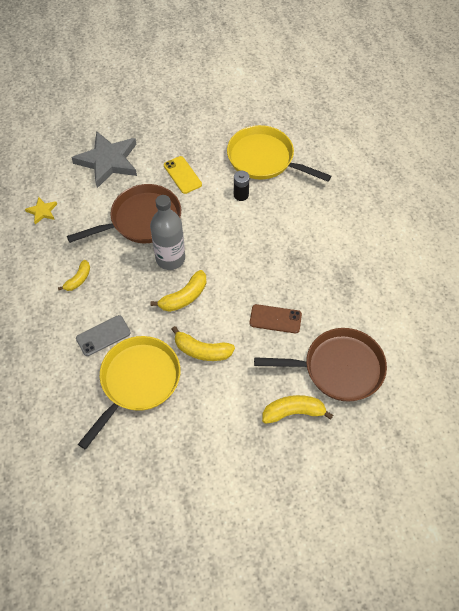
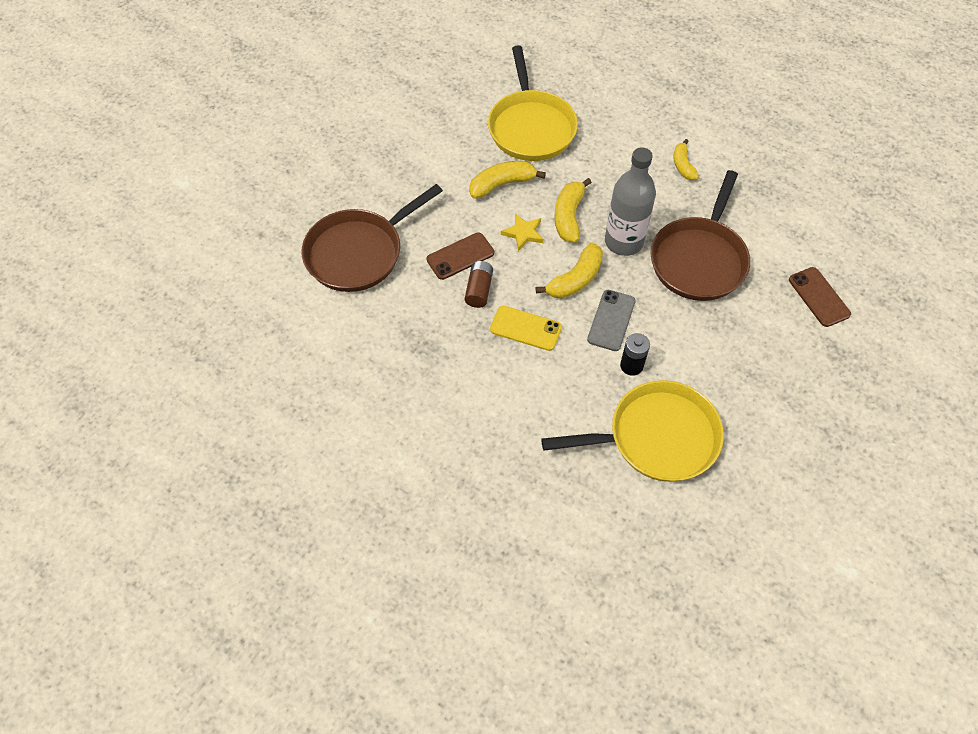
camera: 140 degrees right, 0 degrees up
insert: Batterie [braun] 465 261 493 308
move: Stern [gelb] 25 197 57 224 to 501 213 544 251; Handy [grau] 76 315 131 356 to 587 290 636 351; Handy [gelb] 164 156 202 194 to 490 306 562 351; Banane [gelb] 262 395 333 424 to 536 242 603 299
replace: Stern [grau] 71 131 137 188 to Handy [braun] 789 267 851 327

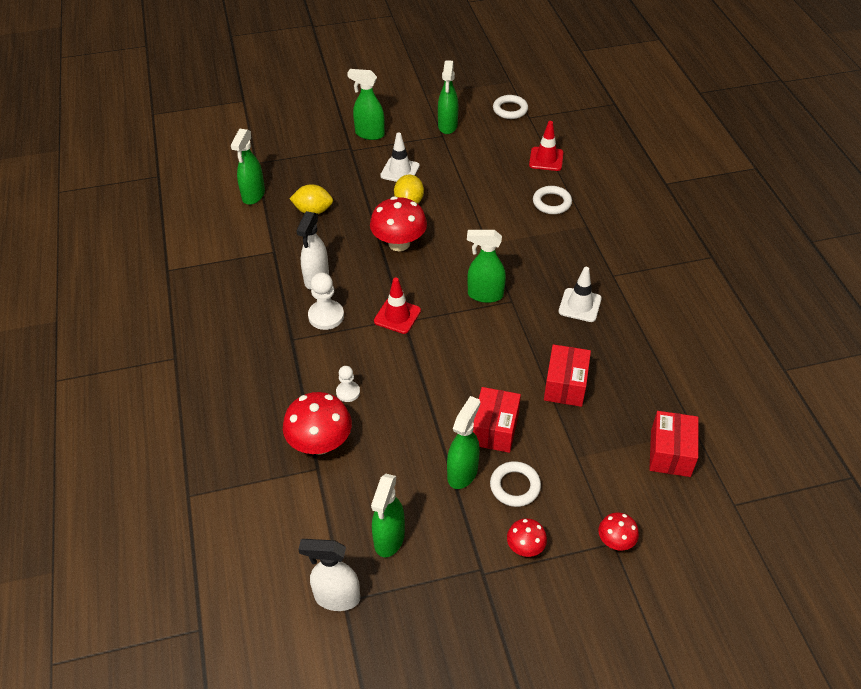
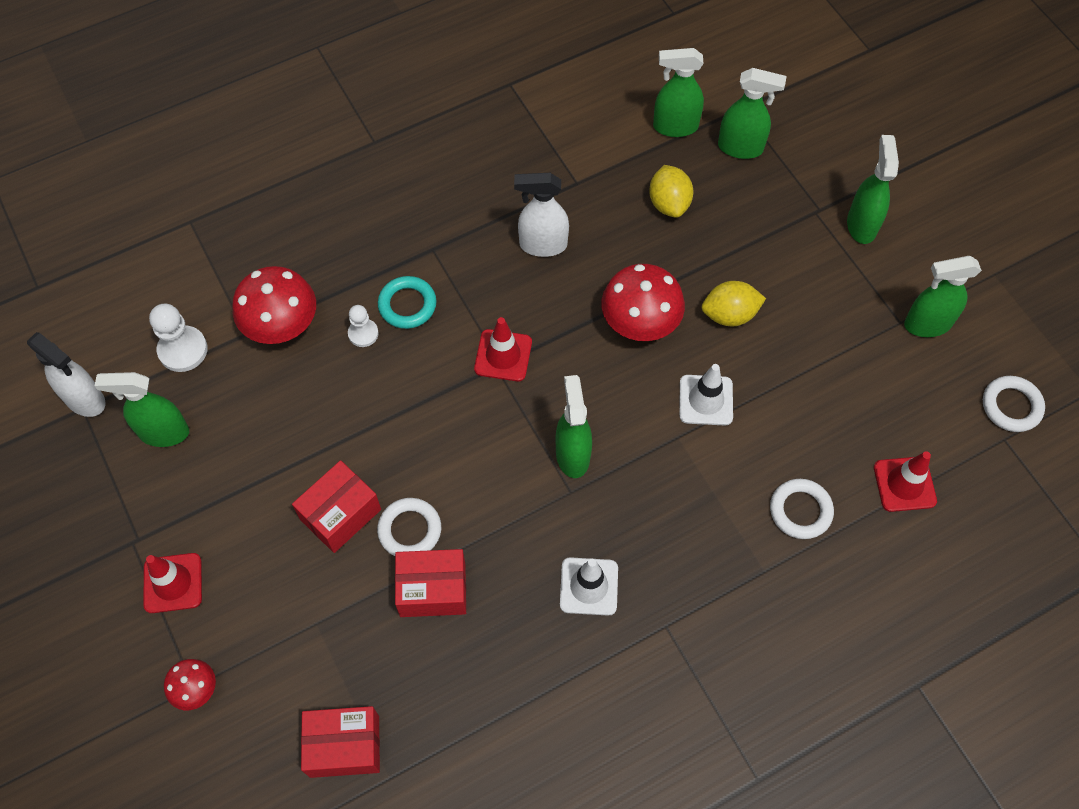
camera: 75 degrees right, 15 degrees up
insert: Ring [türkis] 378 276 436 329
move: Bauer [weiß] 308 272 344 330 to 149 303 208 372; Leitkegel [weiß] 380 133 420 182 to 680 364 733 425; Sprühflasche [grün] 447 396 480 489 to 718 68 787 159; Ring [weiß] 490 461 541 507 to 377 498 441 556
replace: Pilz [rot] 507 518 547 557 to Leitkegel [rot] 143 553 202 613
rotate: Sprühflasche [weiß] 298 539 360 611 = 27 332 106 417 135 degrees clockwise; Schachtel [rot] 473 387 521 453 = 292 460 381 553 45 degrees counterclockwise

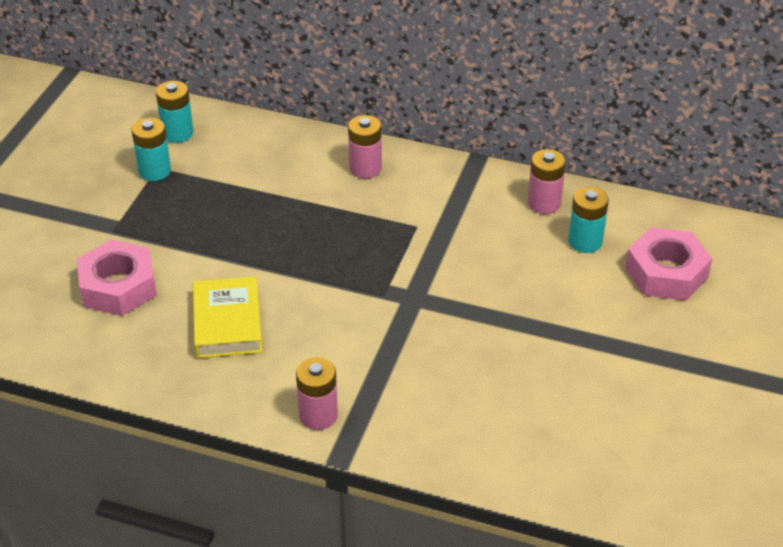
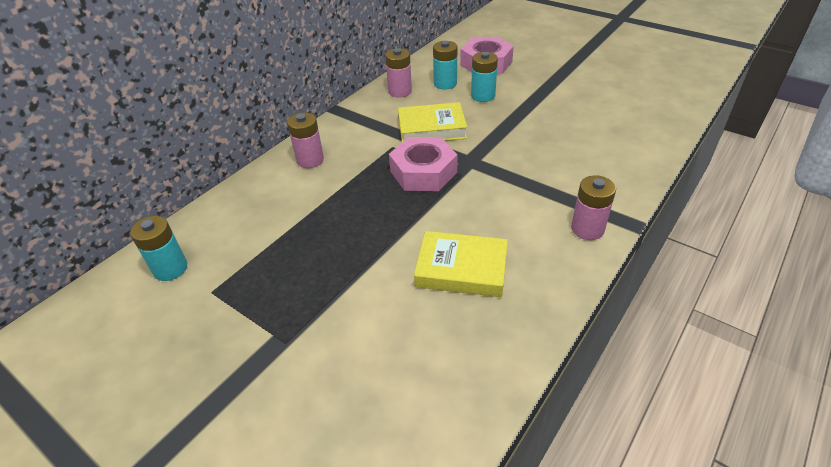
camera: 70 degrees left, 0 degrees up
insert: Buch [gelb] 398 102 467 142
move: Sechskantmutter [rosa] 77 239 157 316 to 389 137 457 191; Batterie [türkis] 132 118 171 181 to 471 52 498 102

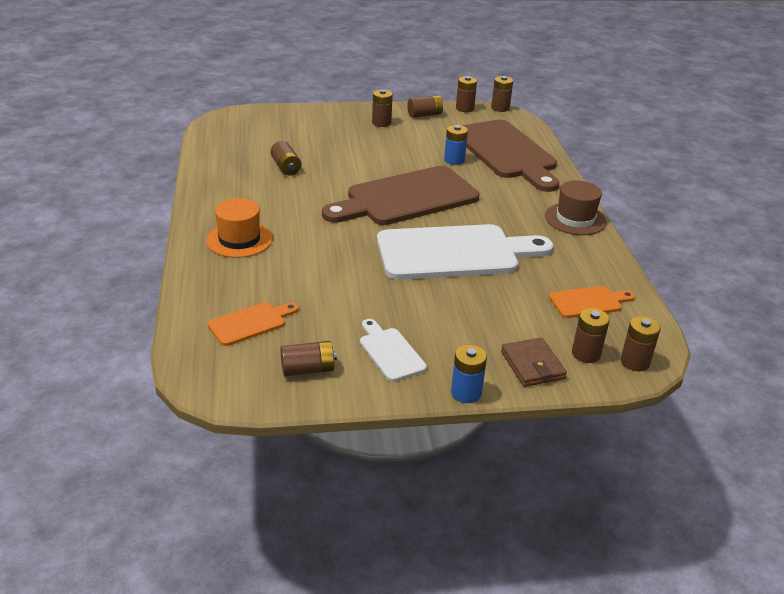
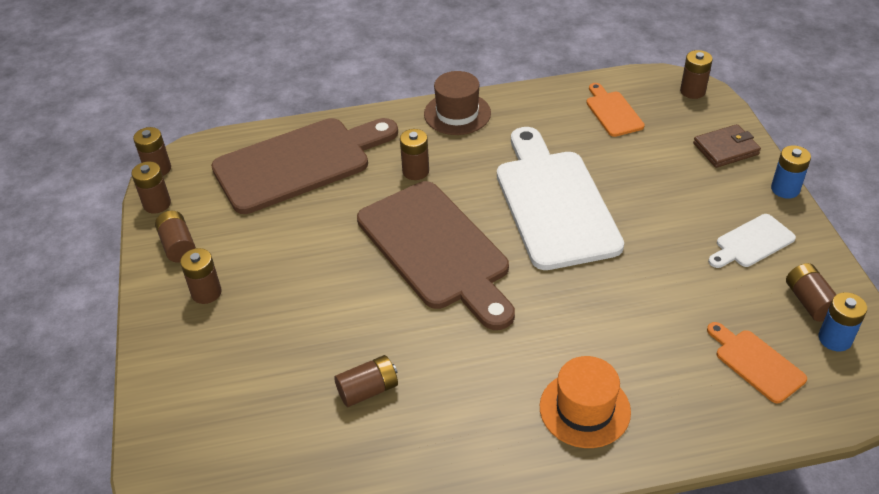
camera: 90 degrees left, 10 degrees up
move: Batterie [blau] 444 125 468 165 to 819 292 867 351; Batterie [braun] 572 308 610 363 to 400 129 429 180

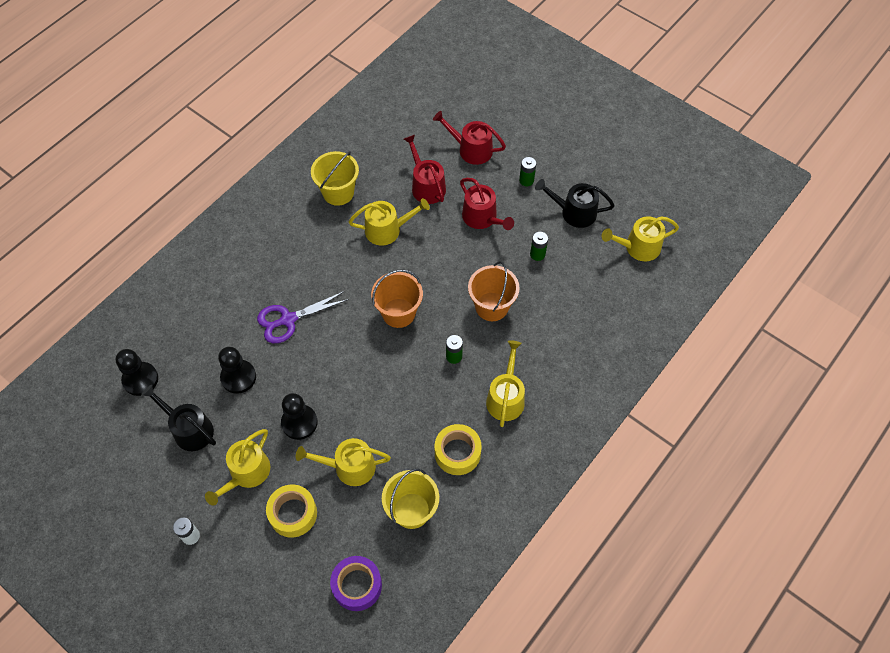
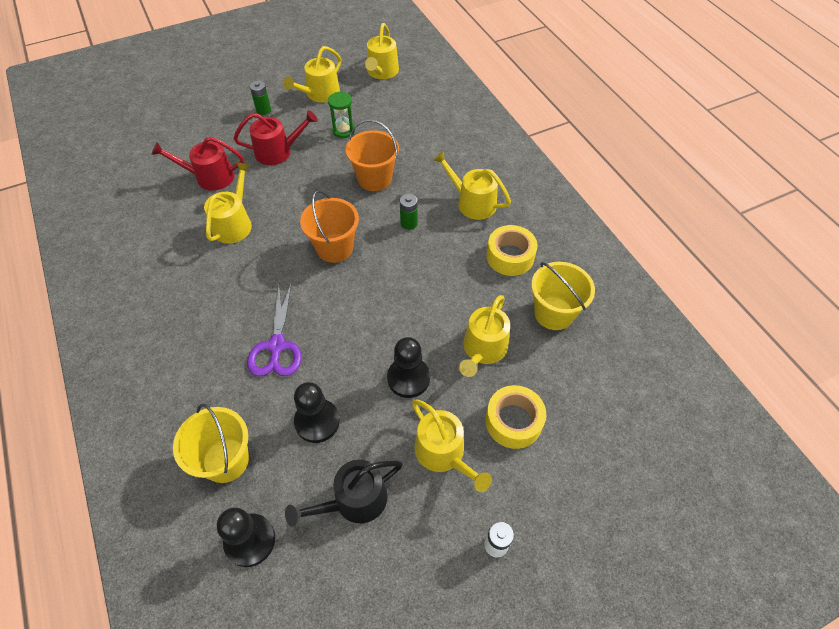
camera: 65 degrees left, 5 degrees down
delete: Klebeband [lila] 330 556 382 611; Gießkanne [rot] 433 111 506 165
move: Eimer [gelb] 311 151 359 206 to 173 404 249 483
replace: Batterie [grün] 530 232 548 261 to Sanduhr [grün] 328 92 355 138
recolor: Gießkanne [schwarz] 535 179 615 228 to Gießkanne [gelb] 283 46 341 103

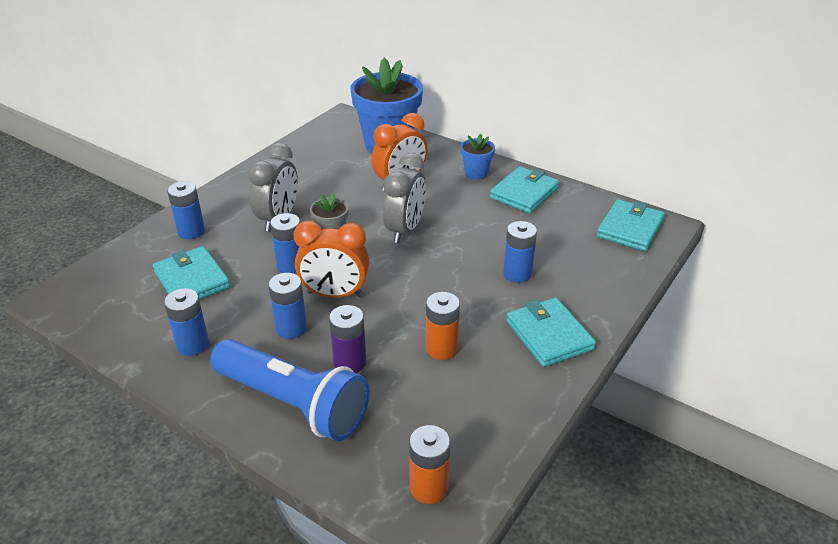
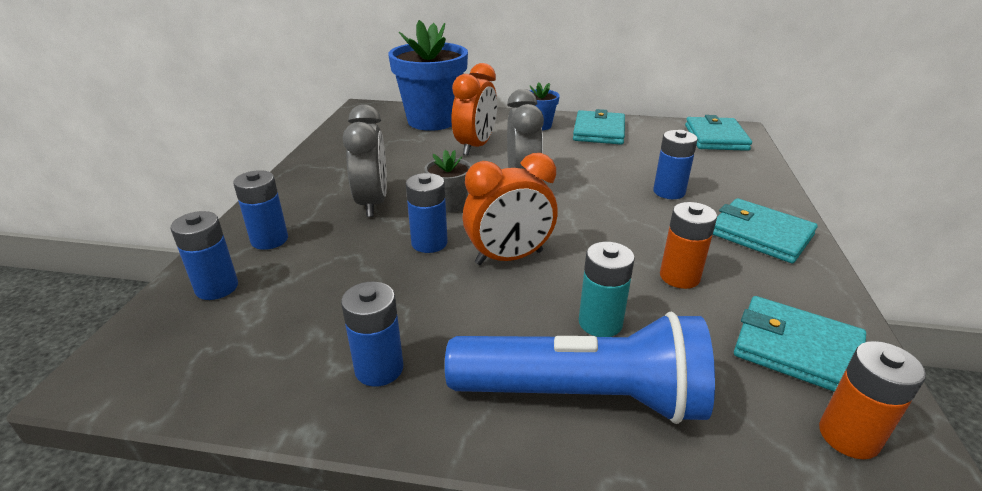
camera: 25 degrees left, 5 degrees down
move: Geldbörse [türkis] 153 246 230 299 to 734 296 866 392; Batterie [blau] 268 273 307 339 to 171 211 238 300
recolor: Batterie [lila] 329 305 366 373 to Batterie [türkis] 579 242 635 337

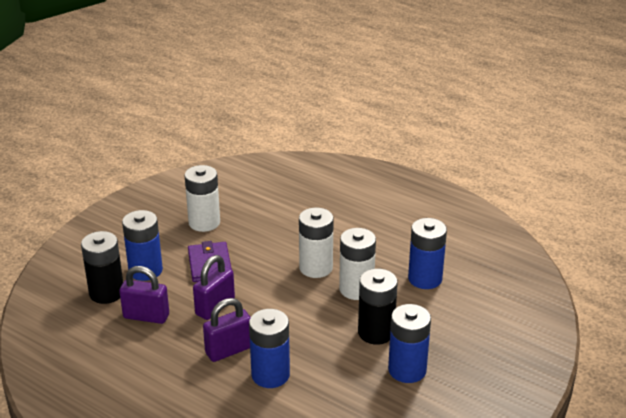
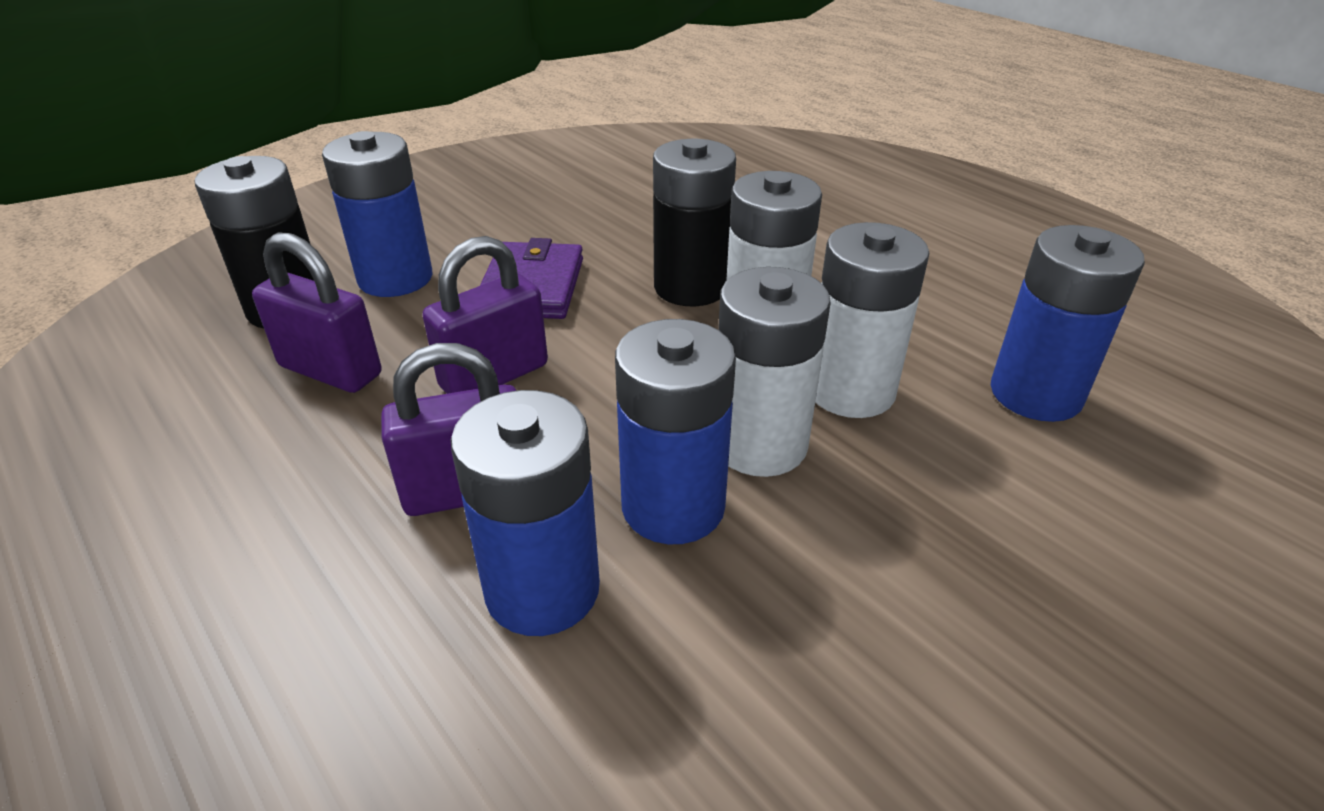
camera: 15 degrees right, 5 degrees up
move: Batterie [weiß] 184 165 220 232 to 718 267 831 477; Batterie [schwarz] 358 269 398 345 to 653 138 736 306; Batterie [blau] 388 304 431 383 to 615 319 736 544

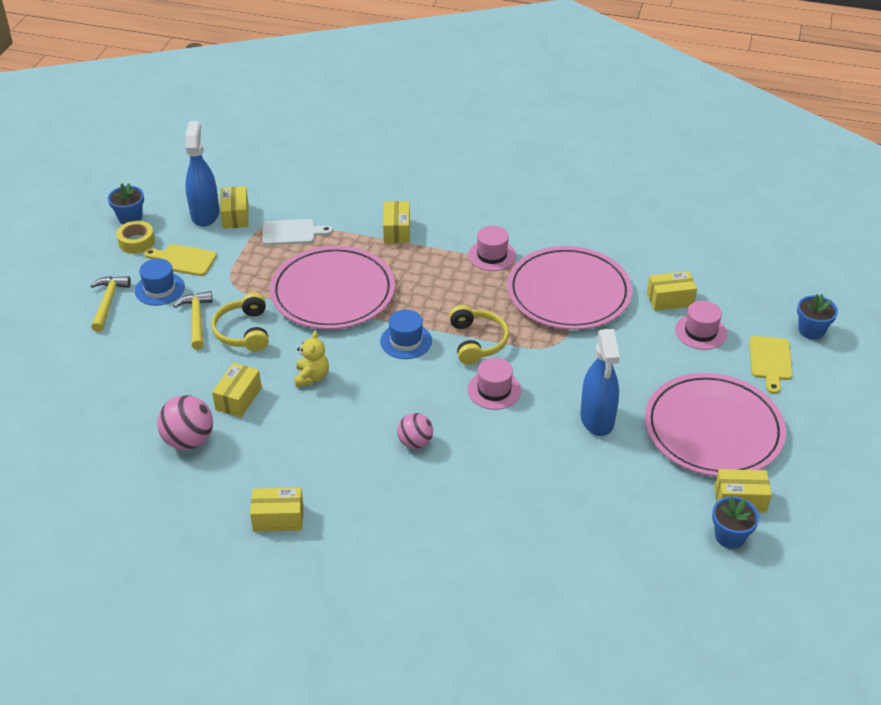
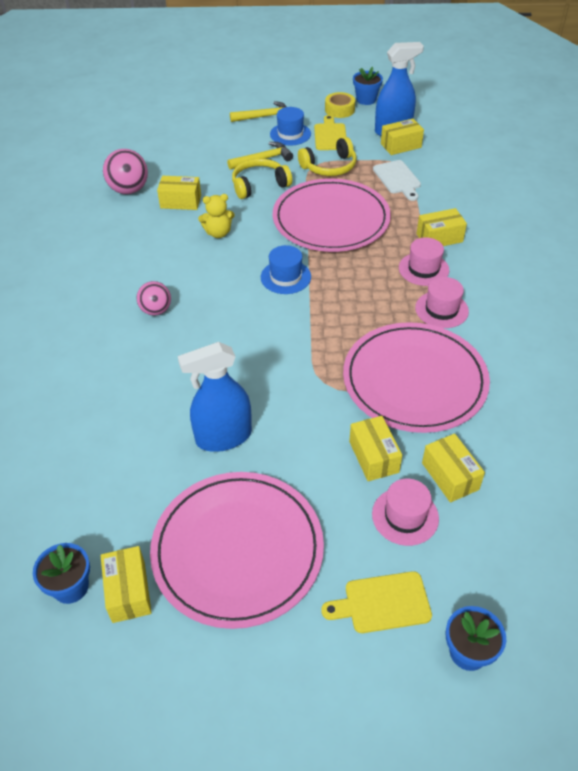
camera: 75 degrees right, 5 degrees up
move: Schachtel [gelb] 250 488 304 532 to 349 416 402 481; Kopfhörer [gelb] 449 305 509 365 to 298 137 357 176; Hut [rosa] 468 358 521 410 to 399 237 449 286

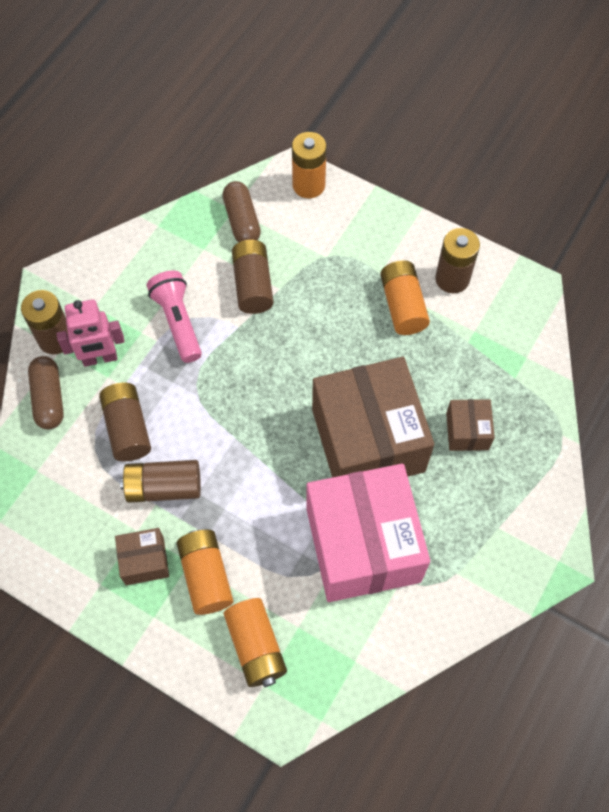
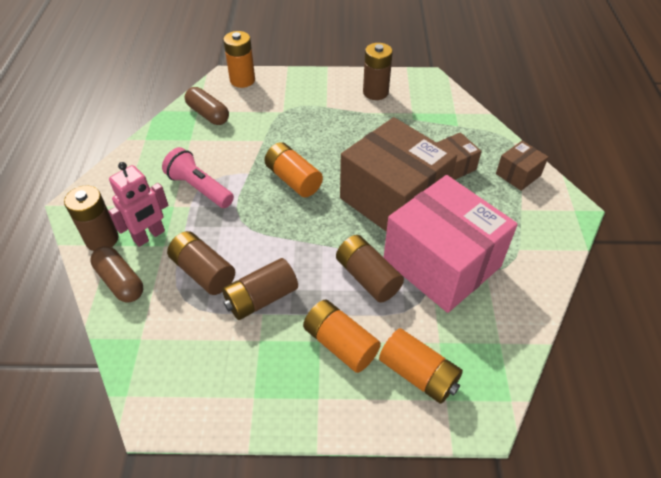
camera: 30 degrees left, 15 degrees down
move: Schachtel [braun] 115 528 169 585 to 496 141 548 191; Batterie [braun] 232 240 273 314 to 336 235 404 303; Batterie [orange] 380 260 430 335 to 264 142 323 197

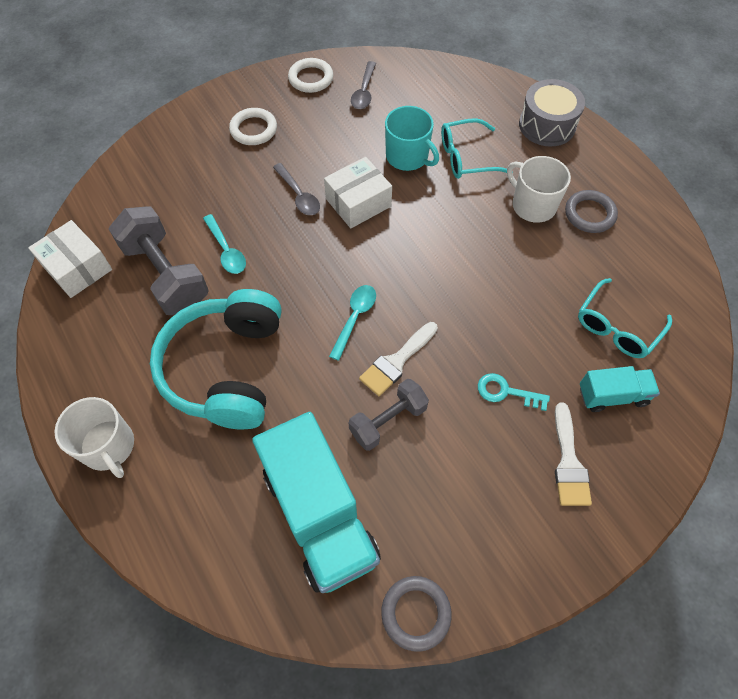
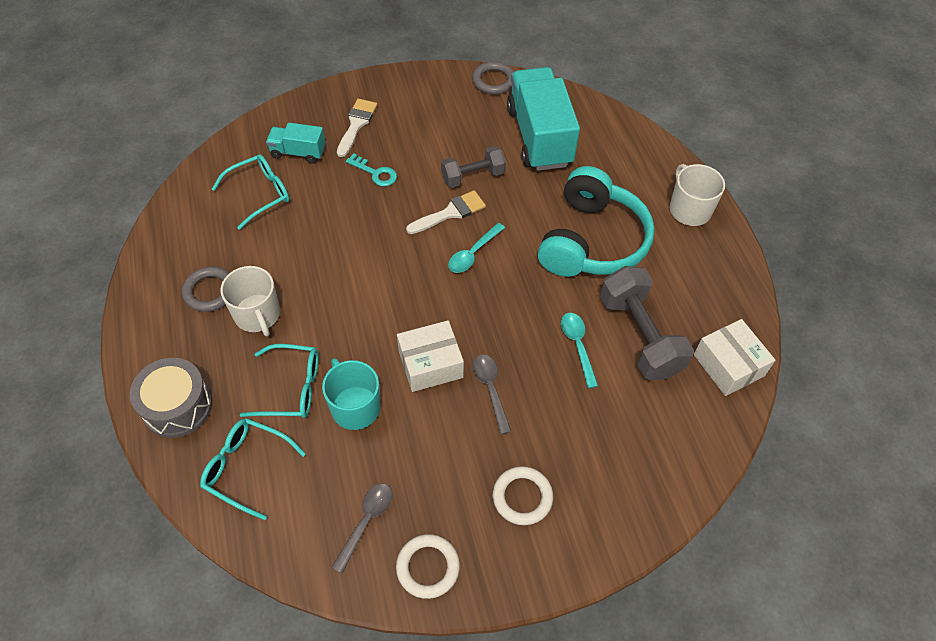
camera: 165 degrees left, 5 degrees down
insert: Brille [türkis] 200 418 306 520

